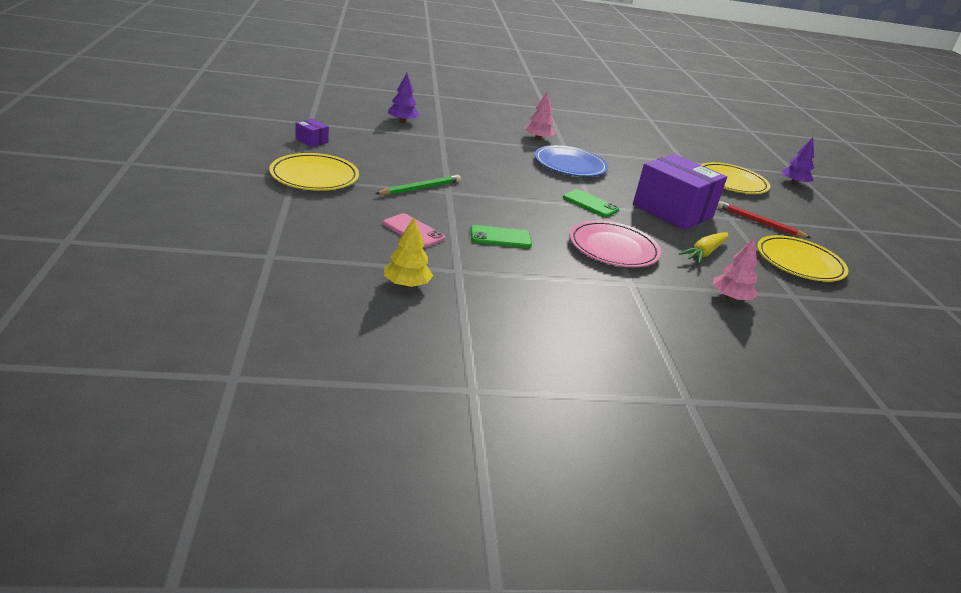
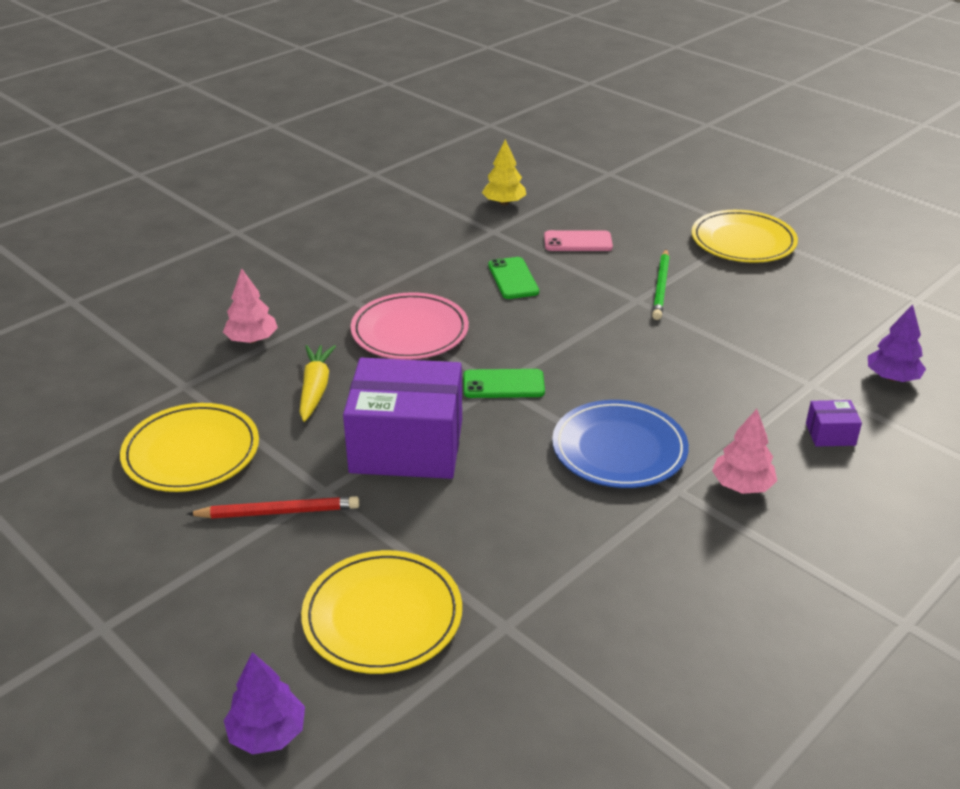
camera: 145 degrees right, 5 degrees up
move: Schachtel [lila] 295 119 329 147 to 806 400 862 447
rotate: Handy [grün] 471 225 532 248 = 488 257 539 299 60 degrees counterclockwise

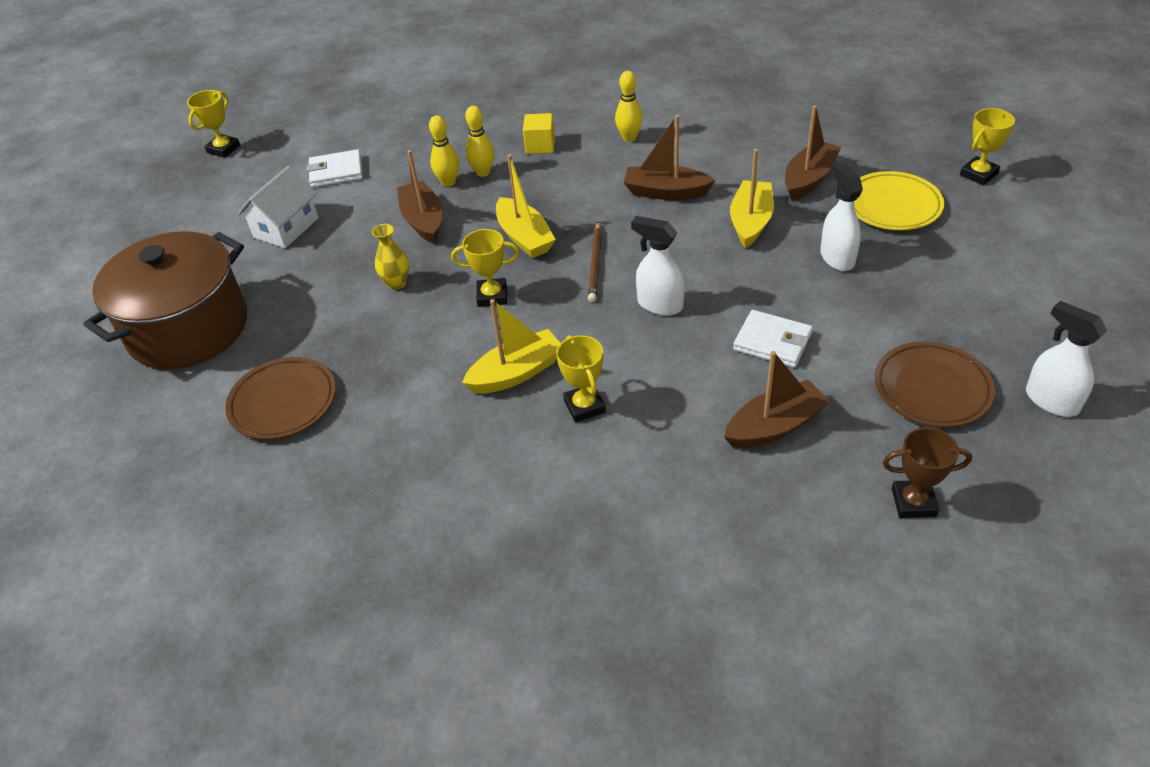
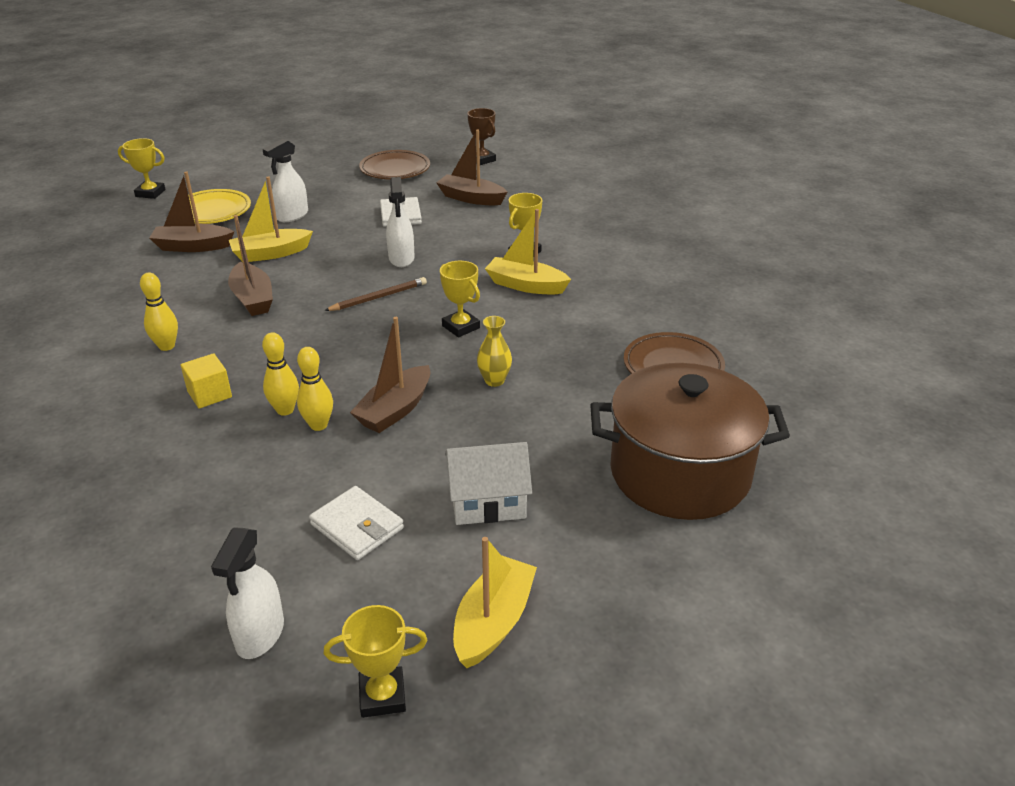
camera: 130 degrees left, 10 degrees down
move: Boot [gelb] 496 154 556 258 to 453 537 537 668; Sprühflasche [weiß] 1026 301 1107 417 to 211 528 284 659

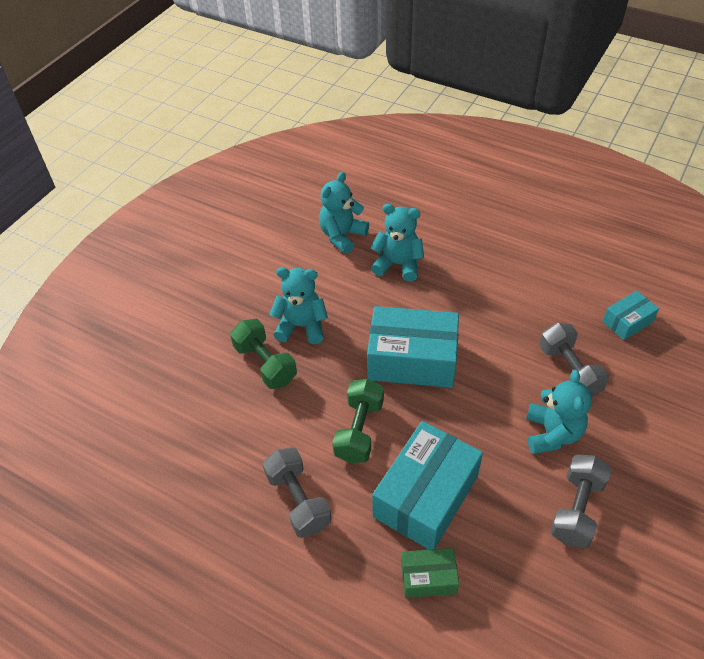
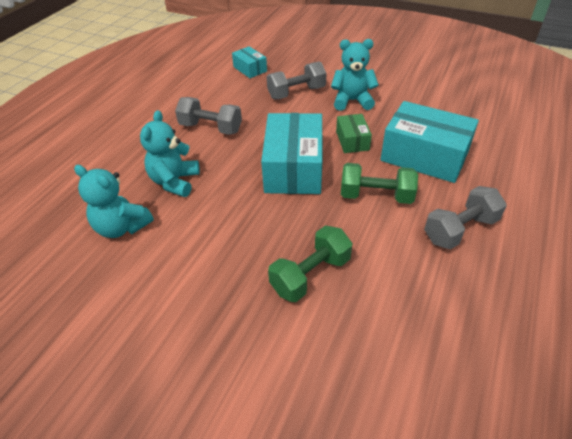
camera: 95 degrees left, 5 degrees down
delete: Teddybär [türkis] 269 267 328 344
move: Schachtel [grün] 401 548 459 598 to 336 114 372 153; Hantel [grau] 550 454 612 548 to 175 97 242 135

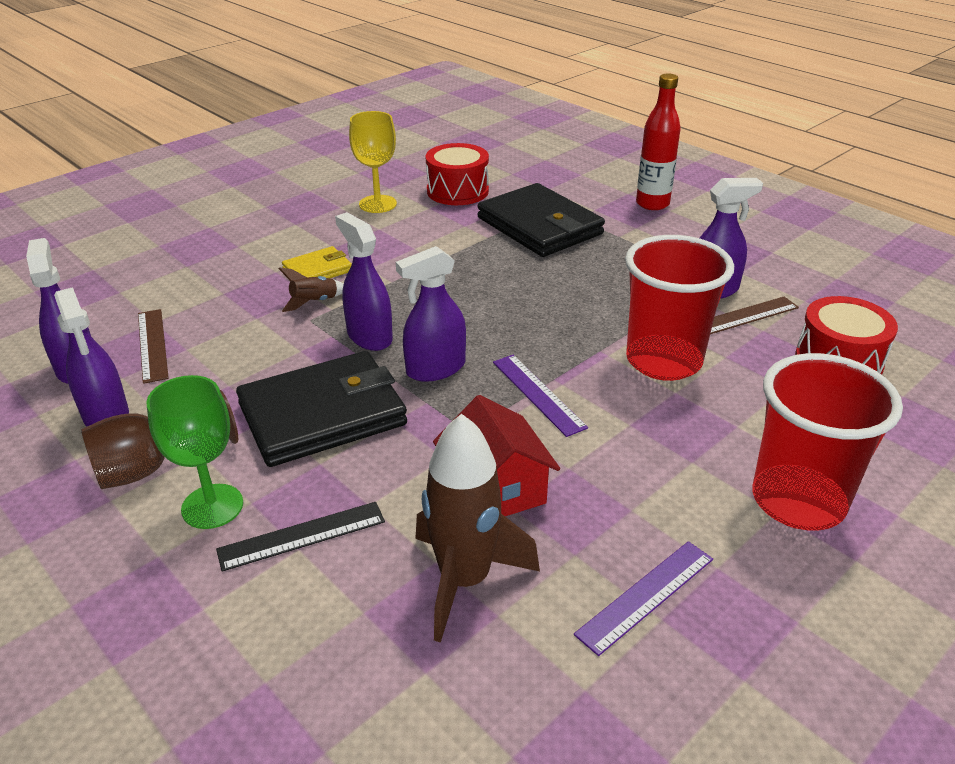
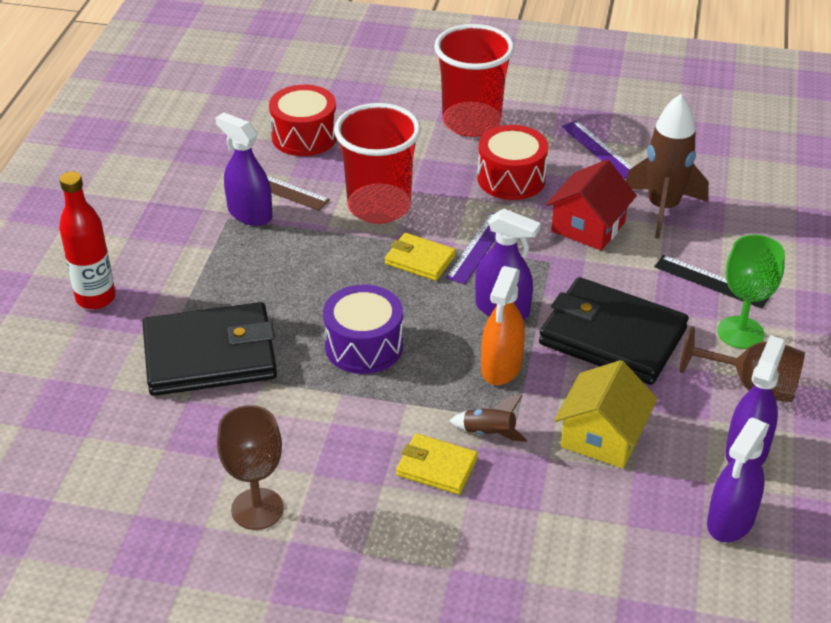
camera: 125 degrees left, 5 degrees up
delete: Lineal [braun] 138 309 169 384
insert: Trommel [lila] 323 285 403 374; Geldbörse [gelb] 385 233 456 281; Haus [gelb] 554 360 658 468
move: Trommel [rot] 426 143 489 205 to 477 125 548 200
recolor: Sprühflasche [lila] 335 212 393 351 to Sprühflasche [orange] 481 266 525 385; Kelch [gelb] 349 111 397 213 to Kelch [braun] 217 405 284 530
rotate: Geldbörse [schwarz] 477 183 605 257 = 142 302 277 396 60 degrees clockwise; Lineal [lila] 574 541 713 656 = 562 121 632 179 45 degrees clockwise

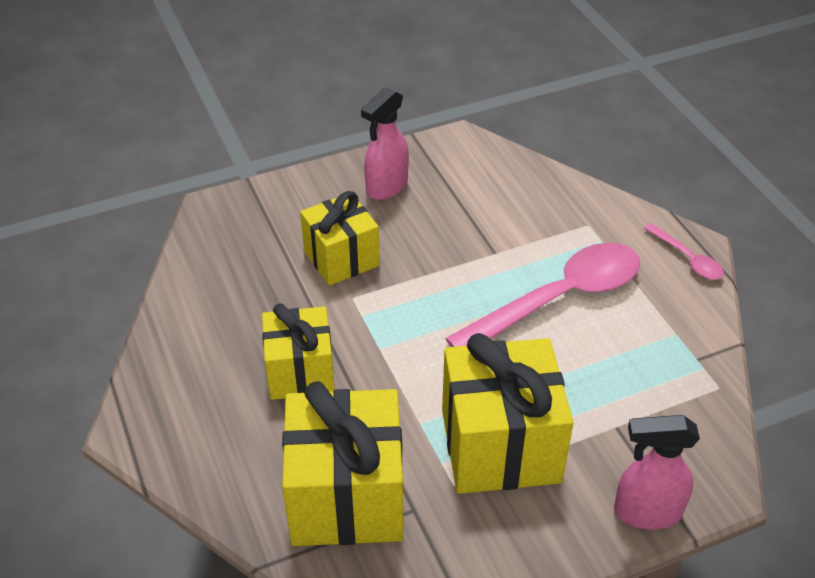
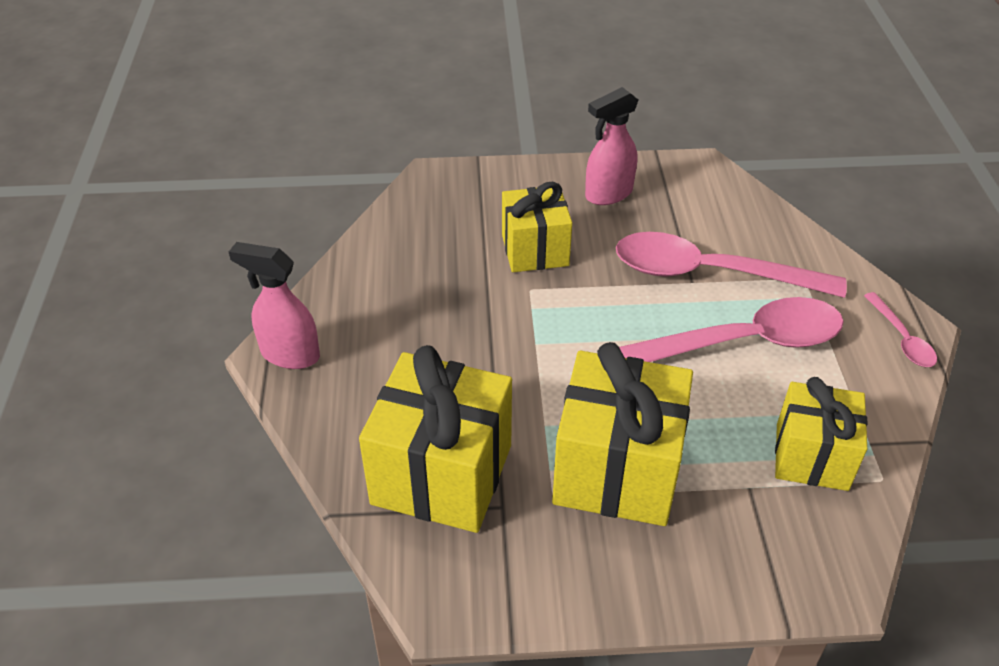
camera: 20 degrees right, 0 degrees up
insert: Löffel [rosa] 616 232 847 298
move: Geschenk [gelb] 262 303 335 400 to 775 377 868 491; Sprühflasche [rosa] 614 415 700 530 to 229 242 320 369

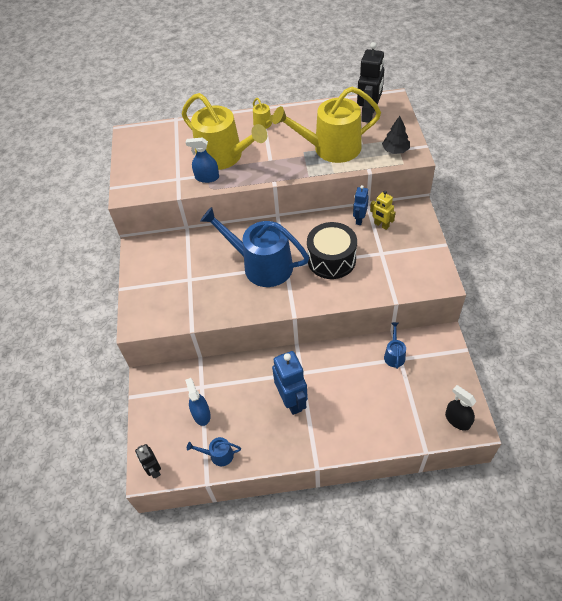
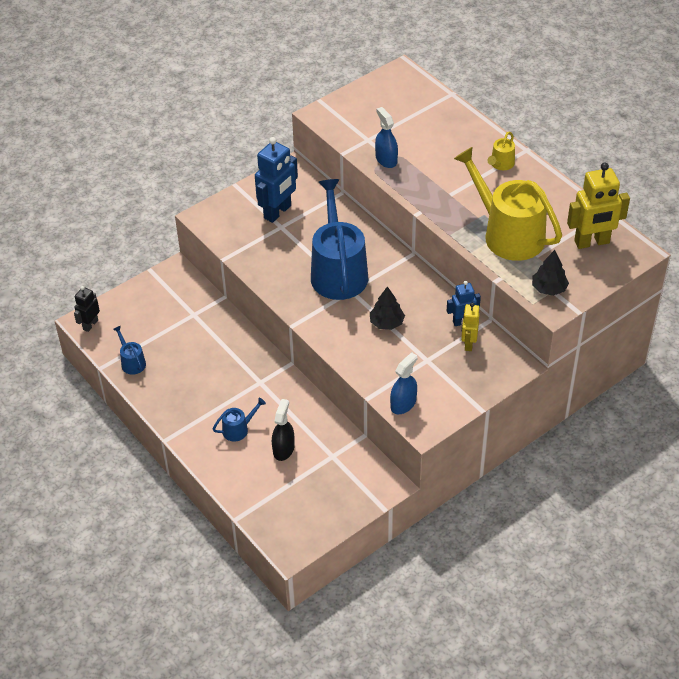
camera: 55 degrees right, 5 degrees down
delete: Gießkanne [gelb] 182 93 267 170
move: Sprühflasche [blau] 185 378 211 426 to 390 352 417 414; Roboter [blau] 272 351 308 415 to 255 137 298 223; Gießkanne [blau] 384 322 406 369 to 213 398 266 441; Sprühflasche [schwarz] 445 385 476 431 to 272 399 295 461
replace: Trommel [schwarz] 307 222 357 279 to Baum [schwarz] 370 286 405 330
recolor: Roboter [schwarz] 357 42 384 123 to Roboter [gelb] 567 163 630 249

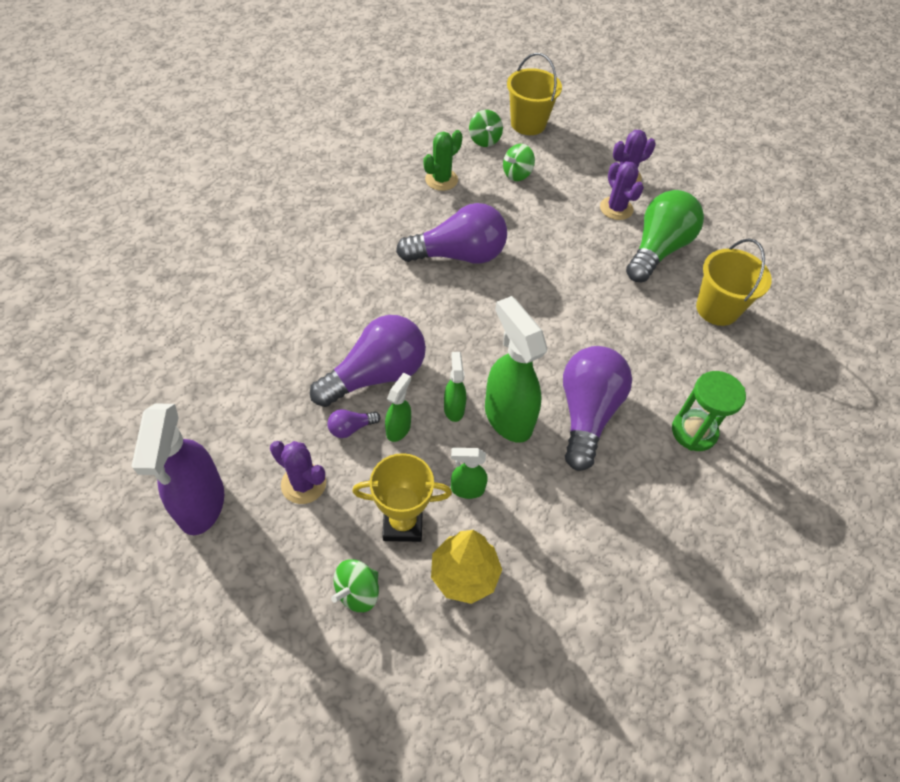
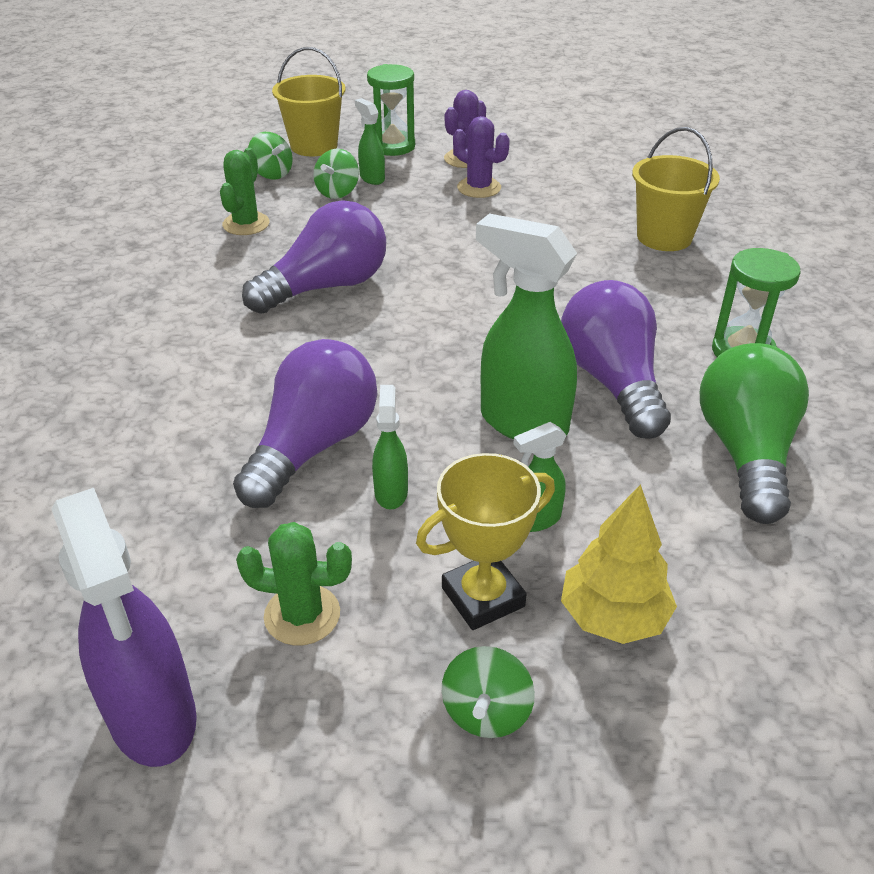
camera: 25 degrees left, 15 degrees down
delete: Glühbirne [lila] 327 409 380 438
insert: Sanduhr [grün] 367 64 415 156
move: Sprühflasche [grün] 444 352 466 422 to 355 98 385 185; Glühbirne [grün] 626 190 704 282 to 700 343 809 524
recolor: Kaktus [lila] 270 441 326 504 to Kaktus [grün] 236 522 352 645

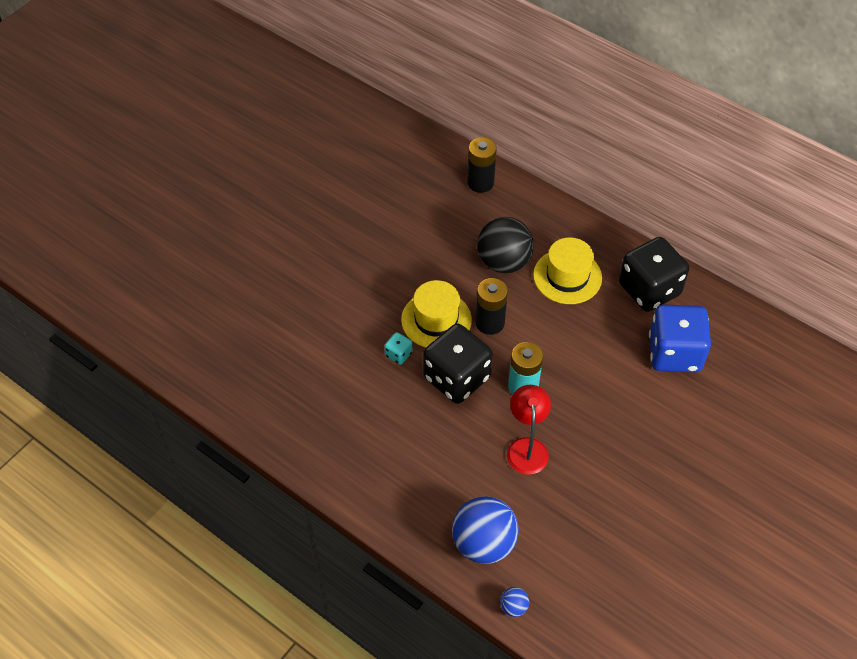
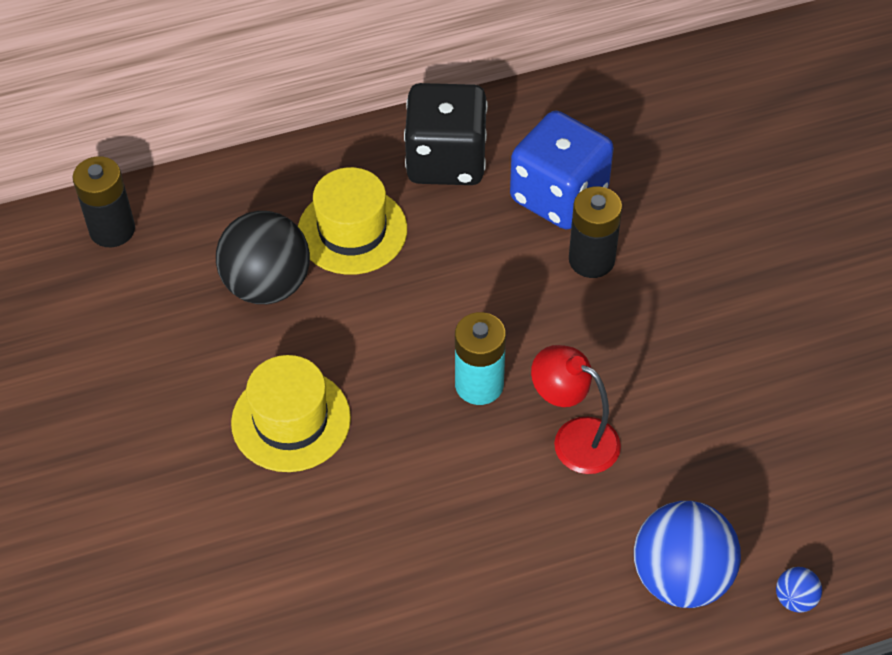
camera: 55 degrees left, 0 degrees up
delete: Spielwürfel [türkis] 384 332 412 365; Spielwürfel [schwarz] 423 324 493 404
move: Batterie [schwarz] 475 278 508 335 to 569 186 622 278

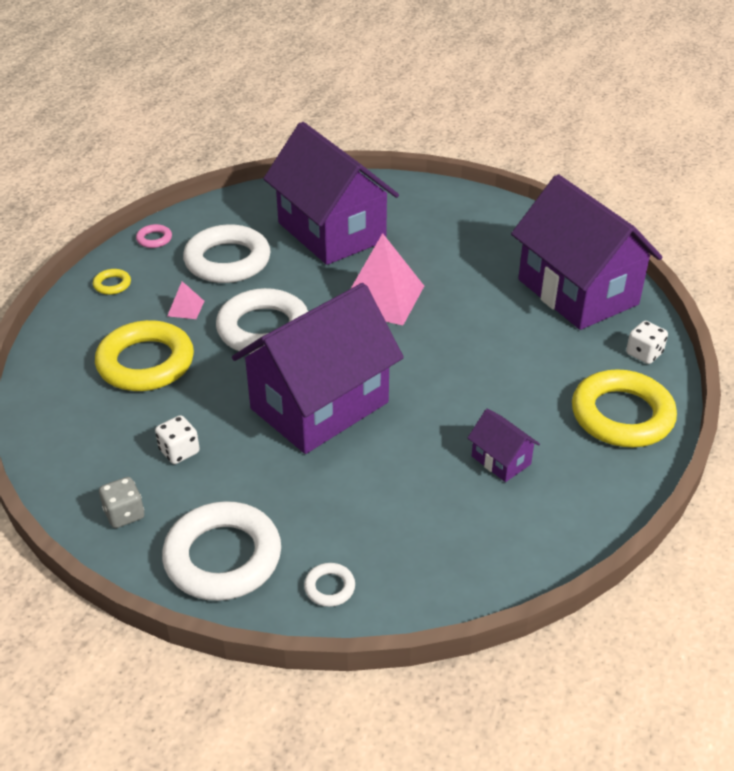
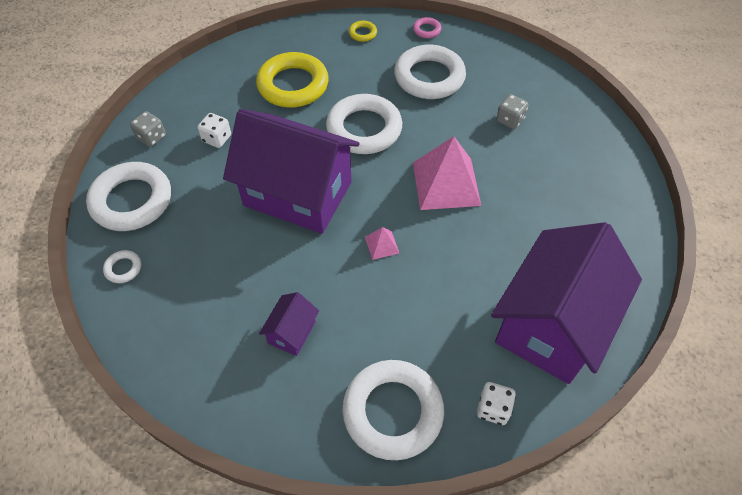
camera: 65 degrees right, 15 degrees up
move: Pyramide [rosa] 167 281 204 319 to 365 227 399 260
replace: Haus [lila] 263 122 399 265 to Spielwürfel [grau] 496 94 529 129
recolor: Ring [gelb] 572 369 677 447 to Ring [weiß] 342 360 444 460

